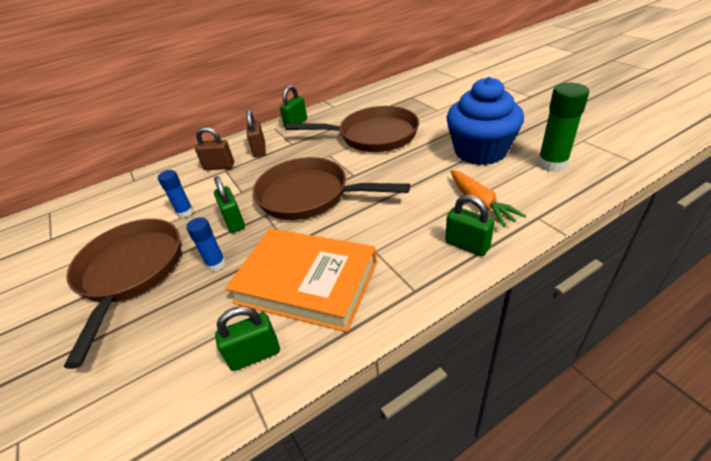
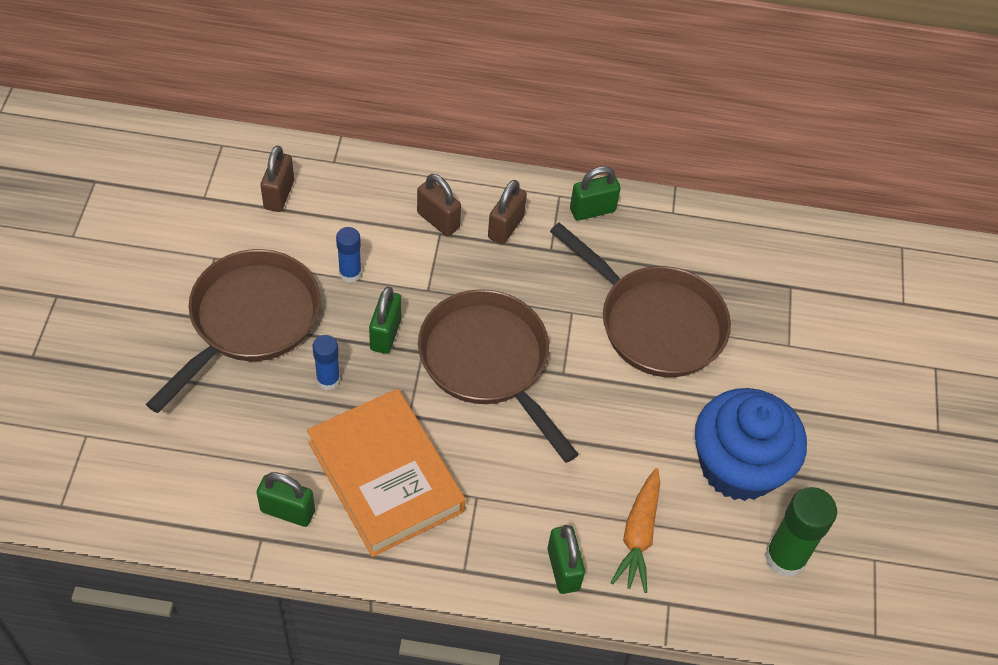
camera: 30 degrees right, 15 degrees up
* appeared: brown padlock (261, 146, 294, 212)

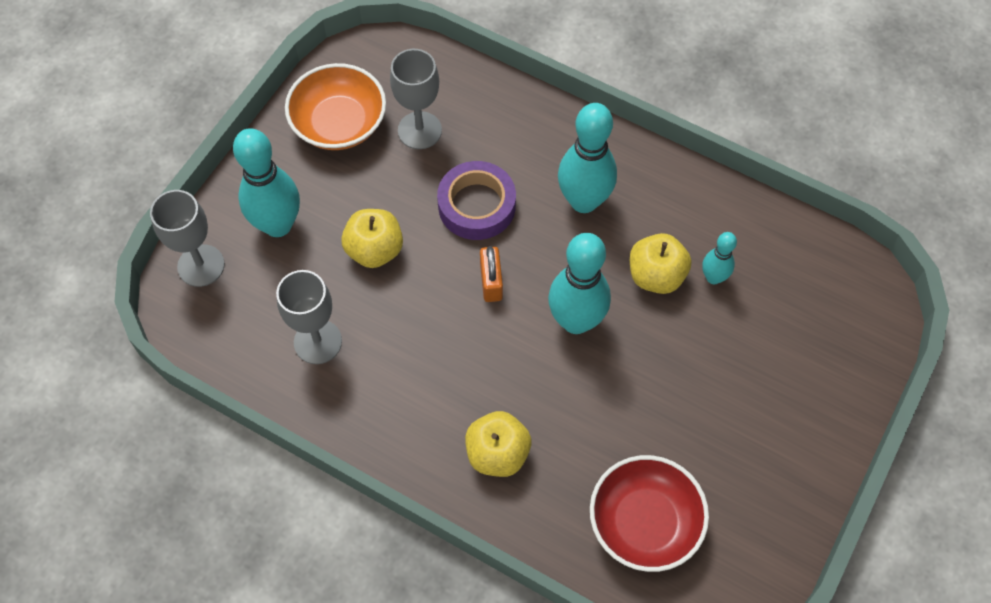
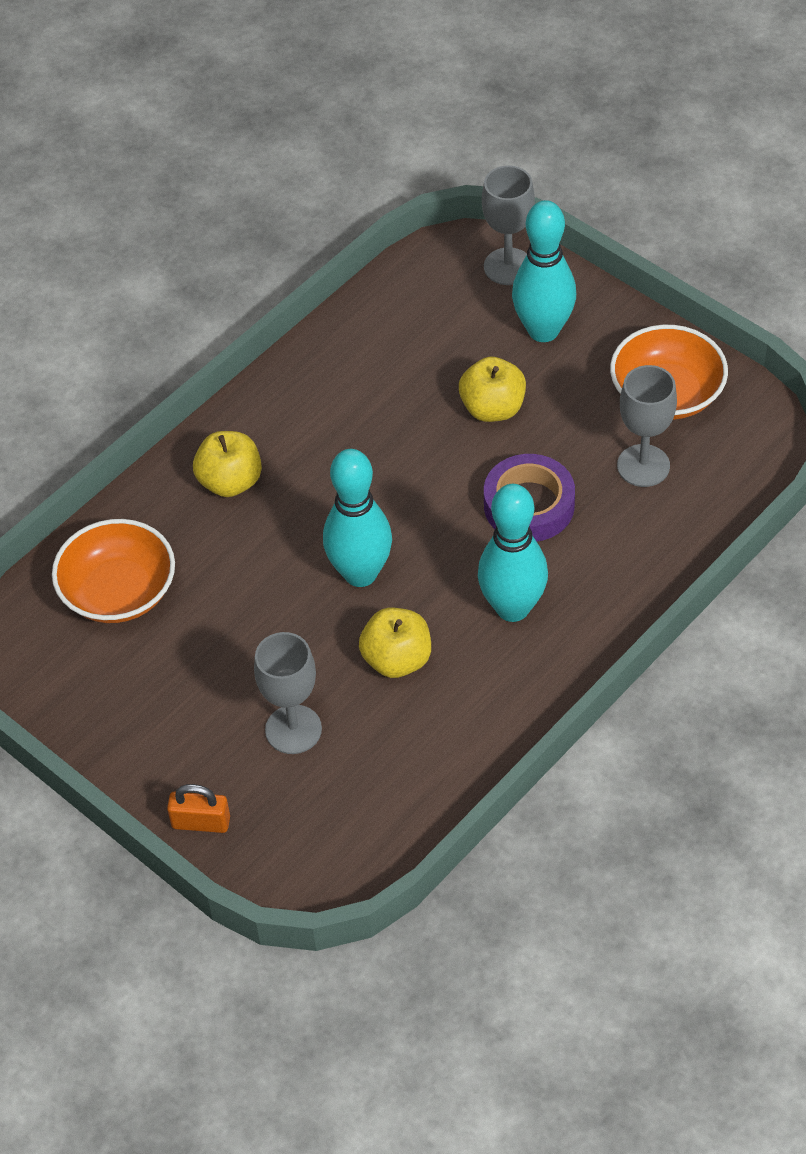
camera: 105 degrees right, 10 degrees down
* missing: turquoise bowling pin (702, 232, 737, 284)
* relocated: grey goblet (276, 270, 342, 364) to (254, 632, 322, 754)
* relocated: orange padlock (480, 246, 503, 302) to (167, 784, 230, 833)
* colour: red bowl (590, 455, 709, 572) to orange bowl (52, 519, 175, 623)

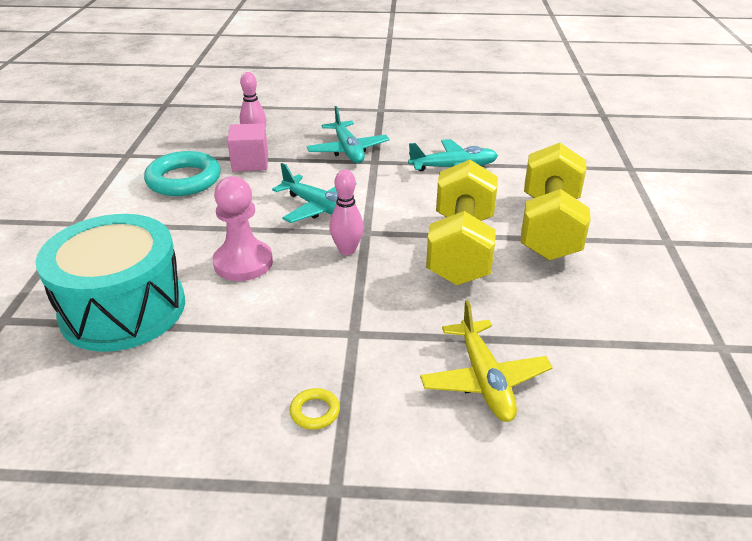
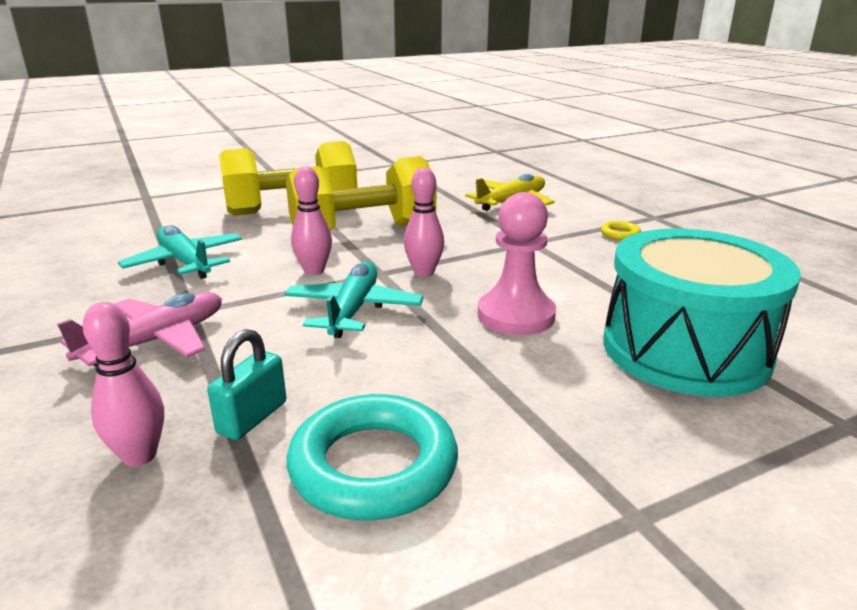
camera: 120 degrees left, 10 degrees down
* appeared: pink bowling pin (291, 166, 332, 275)
* exchanged: pink cube (227, 123, 268, 172) to turquoise padlock (207, 329, 286, 440)
* colour: turquoise plane (307, 106, 390, 163) to pink plane (57, 292, 222, 366)

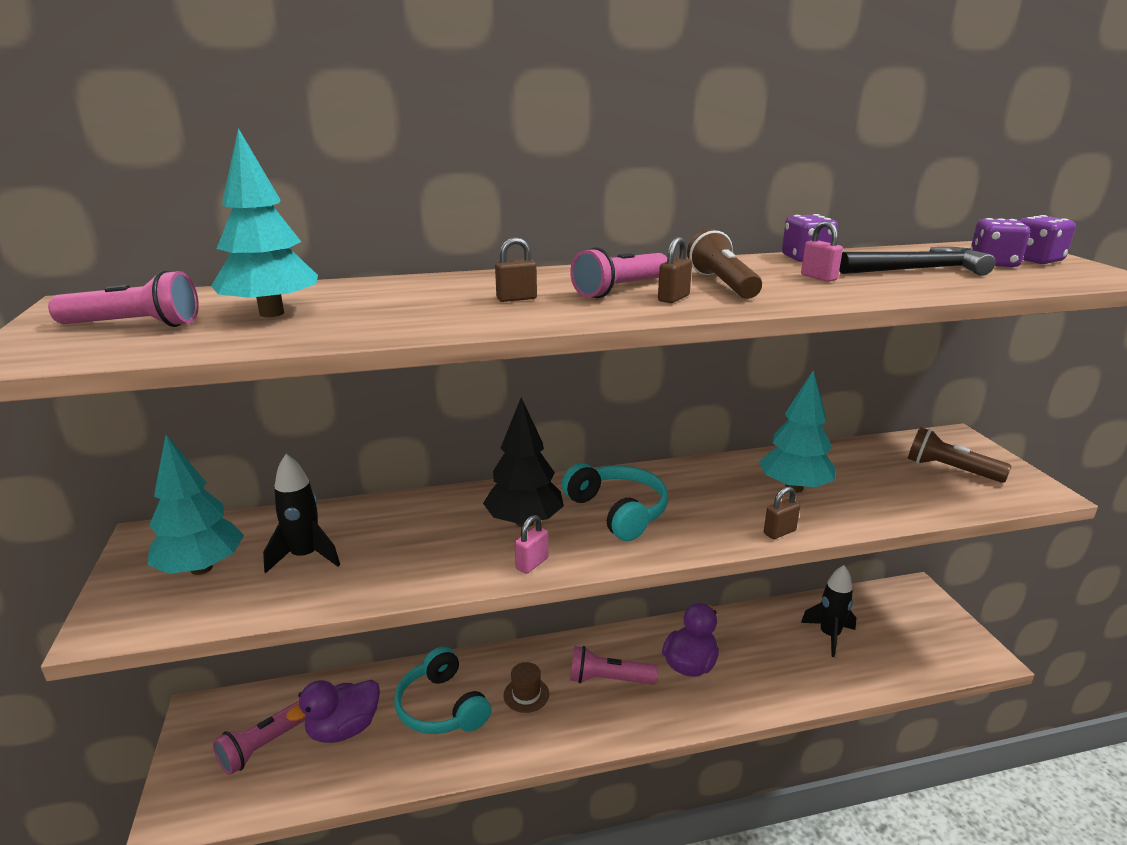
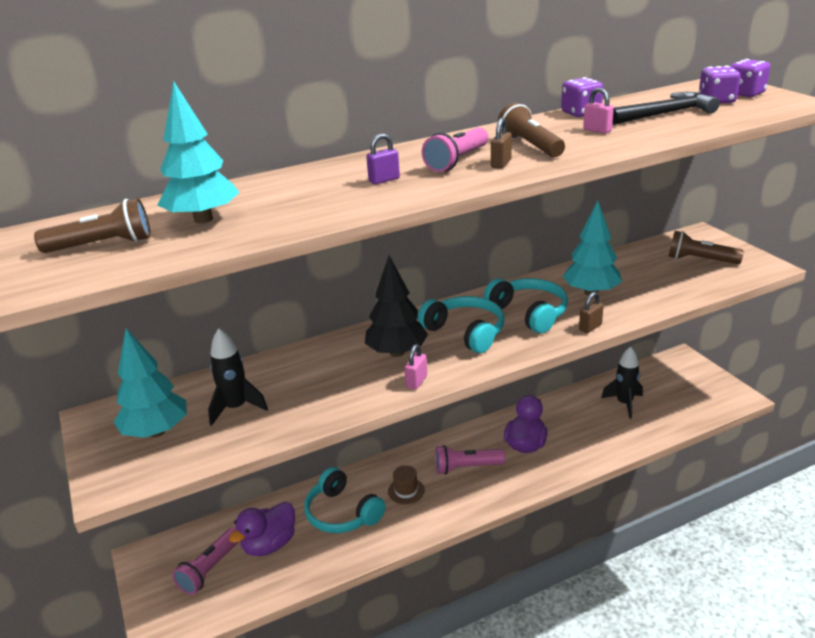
camera: 10 degrees left, 5 degrees up
* appeared: turquoise headphones (484, 278, 568, 333)
* colour: pink flashlight (48, 270, 199, 327) to brown flashlight (34, 198, 151, 253)
* colour: brown padlock (495, 237, 537, 302) to purple padlock (366, 134, 400, 184)

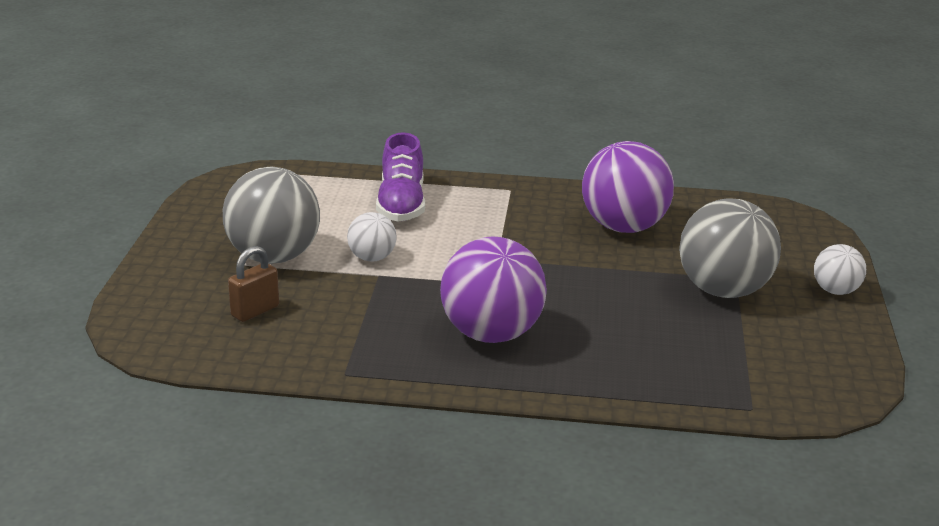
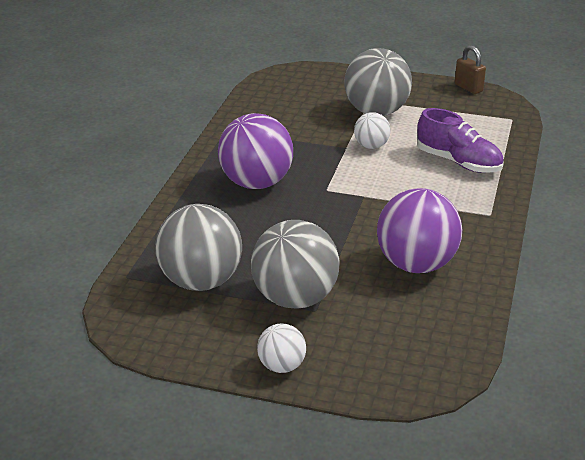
camera: 100 degrees right, 5 degrees up
* appeared: grey ball (155, 204, 242, 291)
* relocated: brown padlock (228, 246, 279, 322) to (455, 45, 486, 94)
* spun: purple shoe (376, 132, 425, 221) = (417, 108, 504, 173) 150 degrees counterclockwise

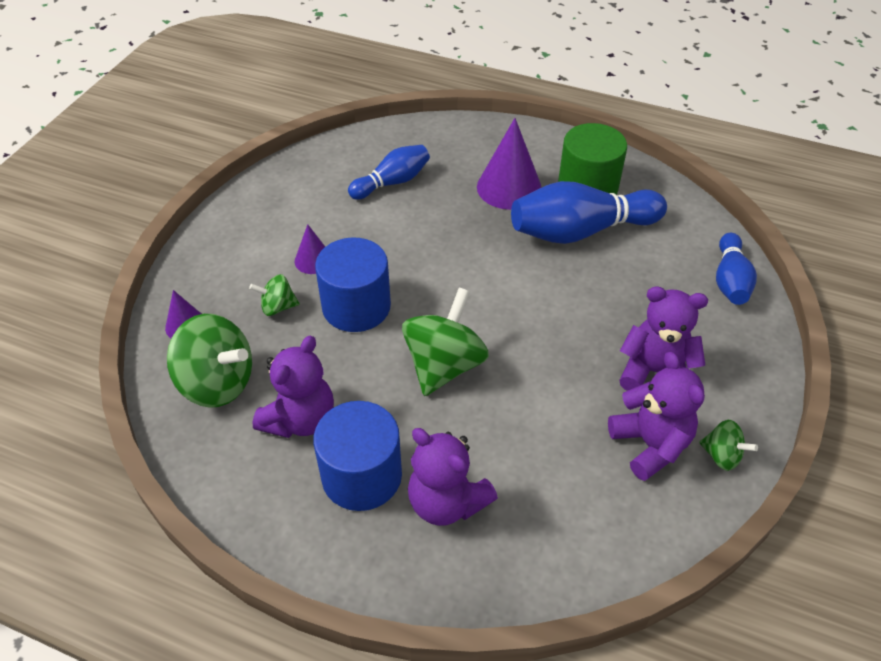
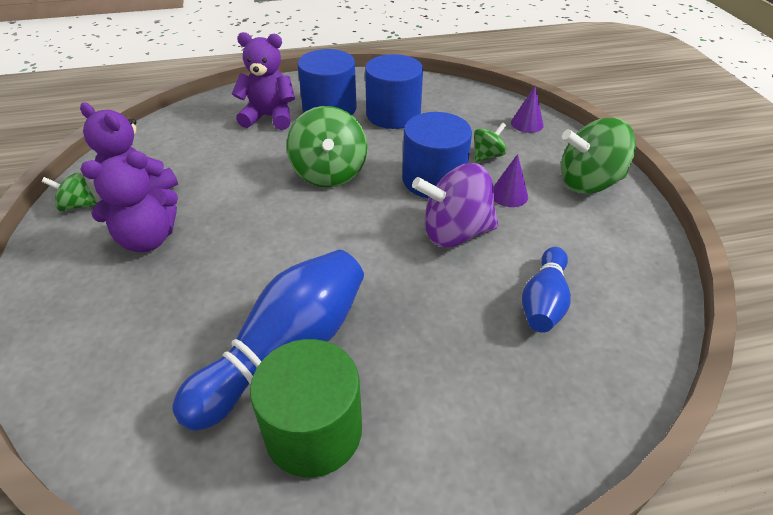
camera: 145 degrees right, 5 degrees down
* missing: purple cone (477, 118, 542, 210)
* missing: blue bowling pin (716, 233, 757, 305)
* appeared: purple spinning top (412, 163, 499, 247)
* relocated: green spinning top (167, 314, 252, 408) to (561, 118, 636, 194)
* exchanged: purple teddy bear (253, 336, 334, 438) to blue cylinder (365, 54, 423, 129)

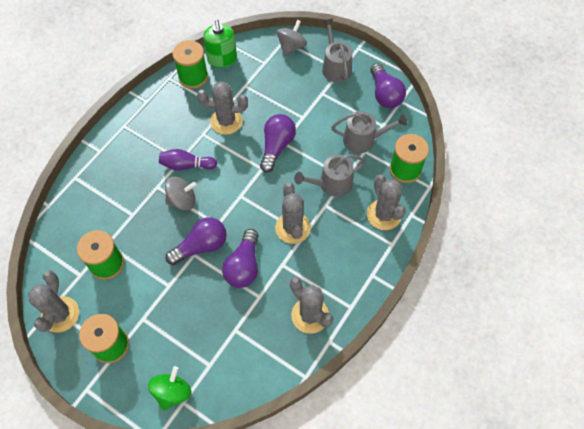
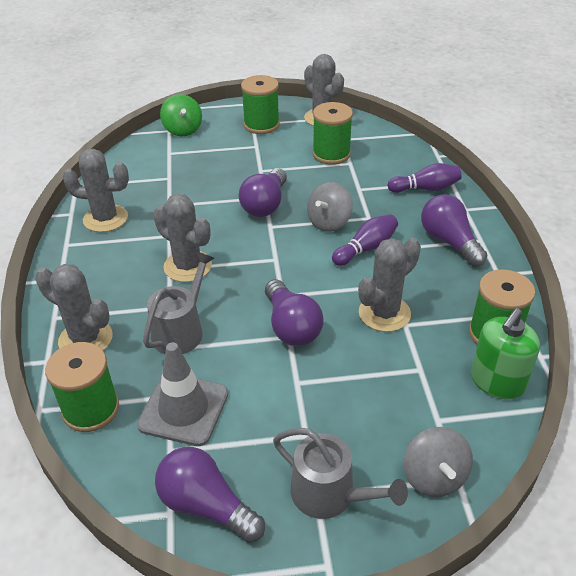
camera: 140 degrees right, 20 degrees down
* appeared: purple bowling pin (387, 163, 461, 193)
* relocated: purple light bulb (222, 229, 259, 288) to (421, 194, 487, 267)
* exchanged: grey watering can (331, 111, 407, 153) to grey traffic cone (137, 342, 228, 446)
* spun: green soap dispenser (203, 19, 237, 68) = (471, 308, 540, 400) 90 degrees counterclockwise

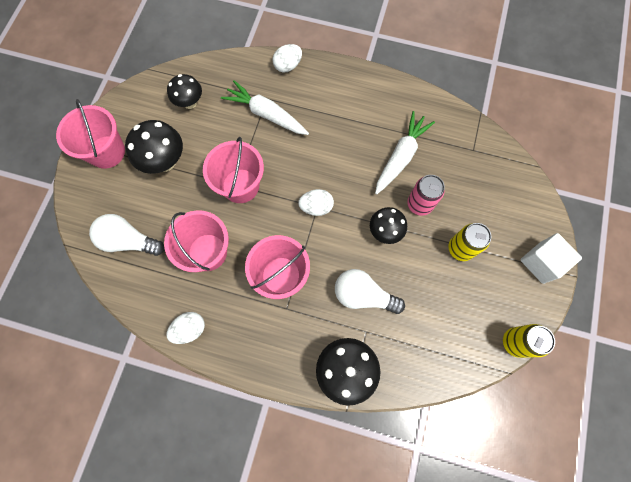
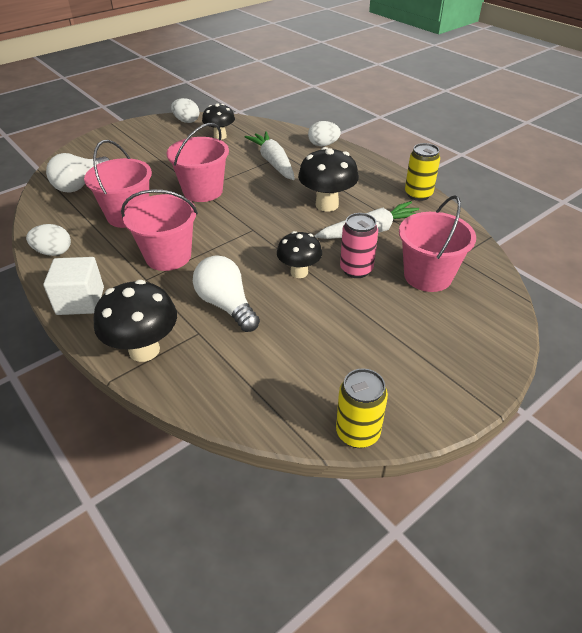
camera: 35 degrees right, 30 degrees down
* relocated: pink bucket (56, 99, 125, 169) to (399, 195, 476, 292)
* relocated: black mushroom (125, 120, 183, 174) to (298, 147, 359, 212)
* relocated: white egg (298, 189, 334, 216) to (171, 98, 199, 123)
* relocated: yellow can (449, 223, 491, 261) to (405, 143, 440, 201)
* relocated: white cube (520, 233, 582, 284) to (43, 257, 104, 315)
* spun: white light bulb (89, 214, 164, 256) = (46, 153, 110, 193) 105 degrees counterclockwise

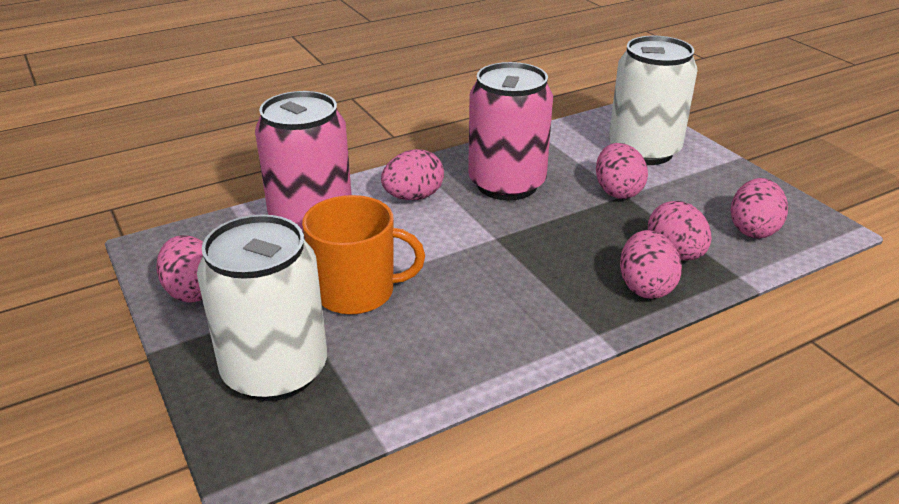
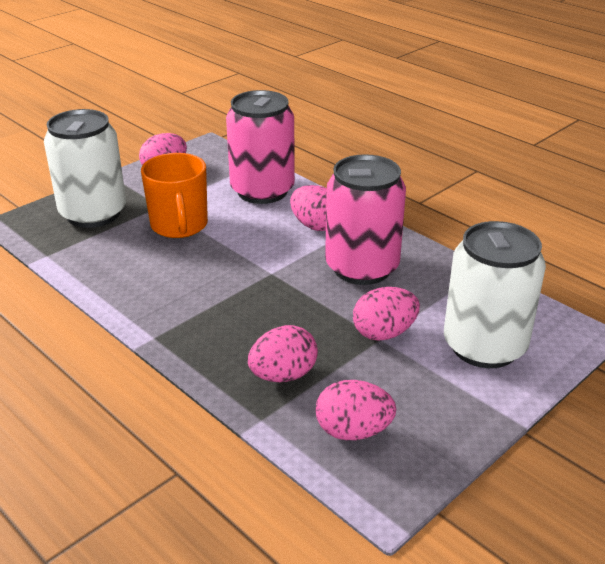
camera: 75 degrees right, 0 degrees up
* missing: pink egg (620, 230, 682, 299)

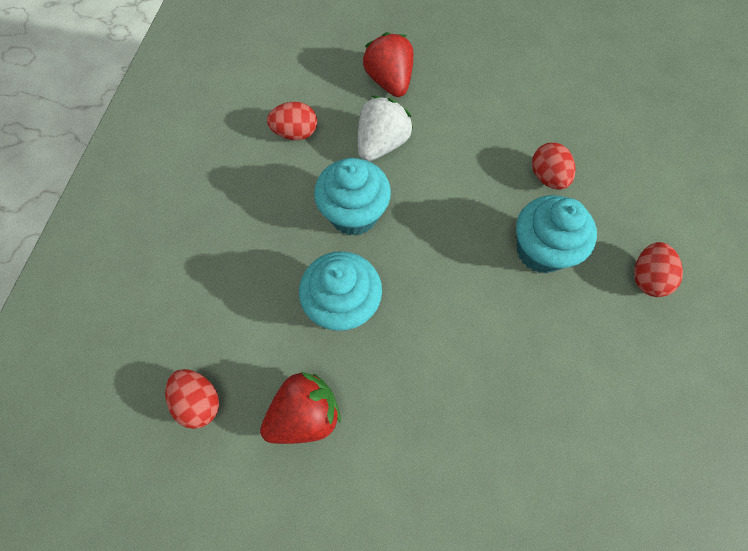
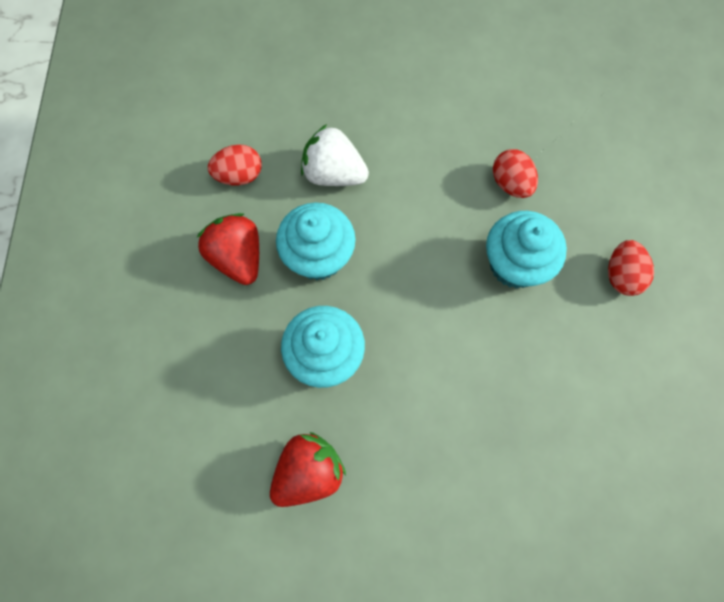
camera: 10 degrees left, 5 degrees up
* missing: red egg (165, 369, 219, 429)
* relocated: red strawberry (363, 32, 413, 97) to (197, 213, 259, 285)
* spun: white strawberry (358, 96, 413, 161) = (301, 124, 369, 186) 90 degrees counterclockwise

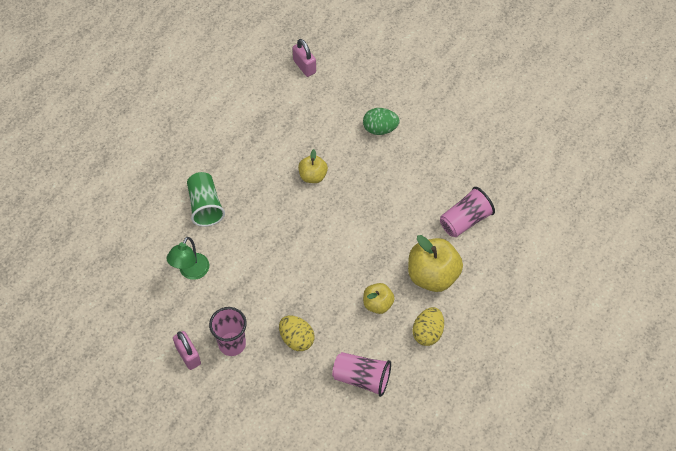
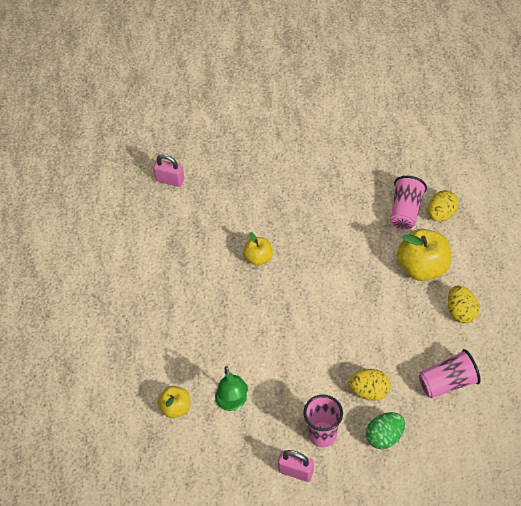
camera: 35 degrees left, 5 degrees down
* missing: green cup (187, 172, 225, 227)
* appeared: yellow egg (428, 190, 459, 222)
* relocated: green egg (363, 108, 400, 135) to (366, 412, 405, 449)
* relocated: yellow apple (363, 283, 395, 314) to (157, 386, 190, 418)

